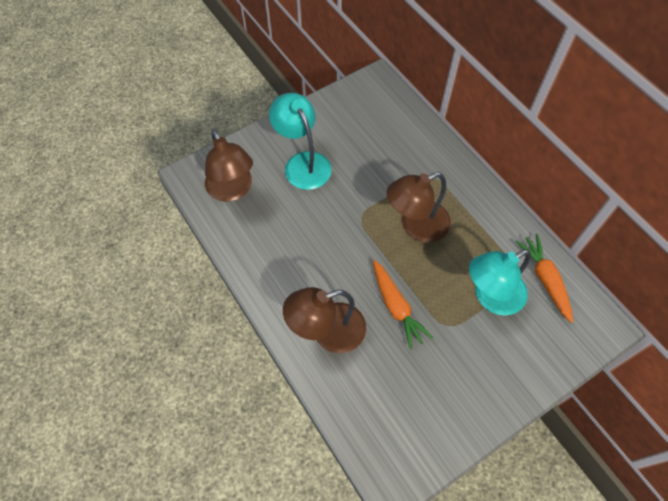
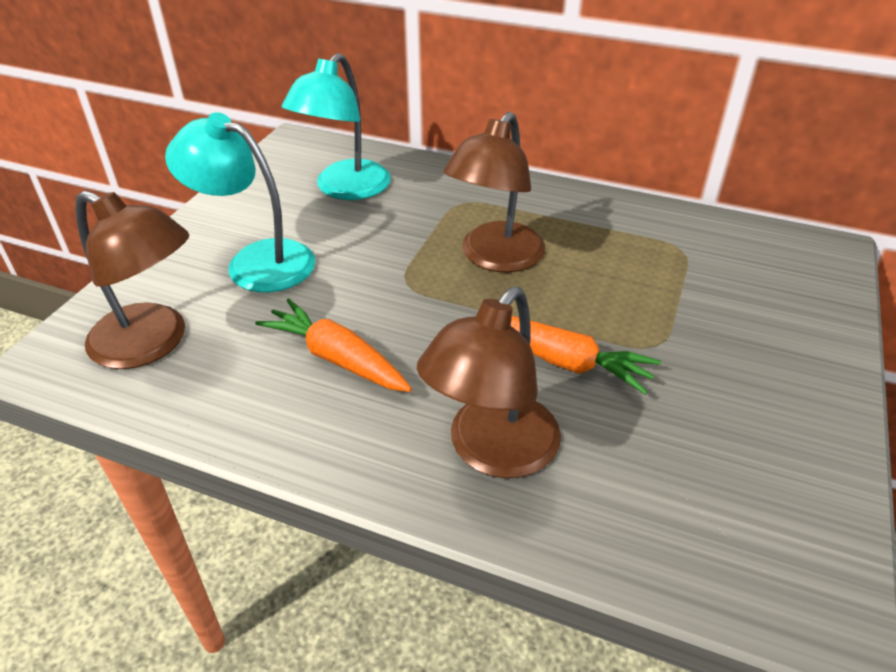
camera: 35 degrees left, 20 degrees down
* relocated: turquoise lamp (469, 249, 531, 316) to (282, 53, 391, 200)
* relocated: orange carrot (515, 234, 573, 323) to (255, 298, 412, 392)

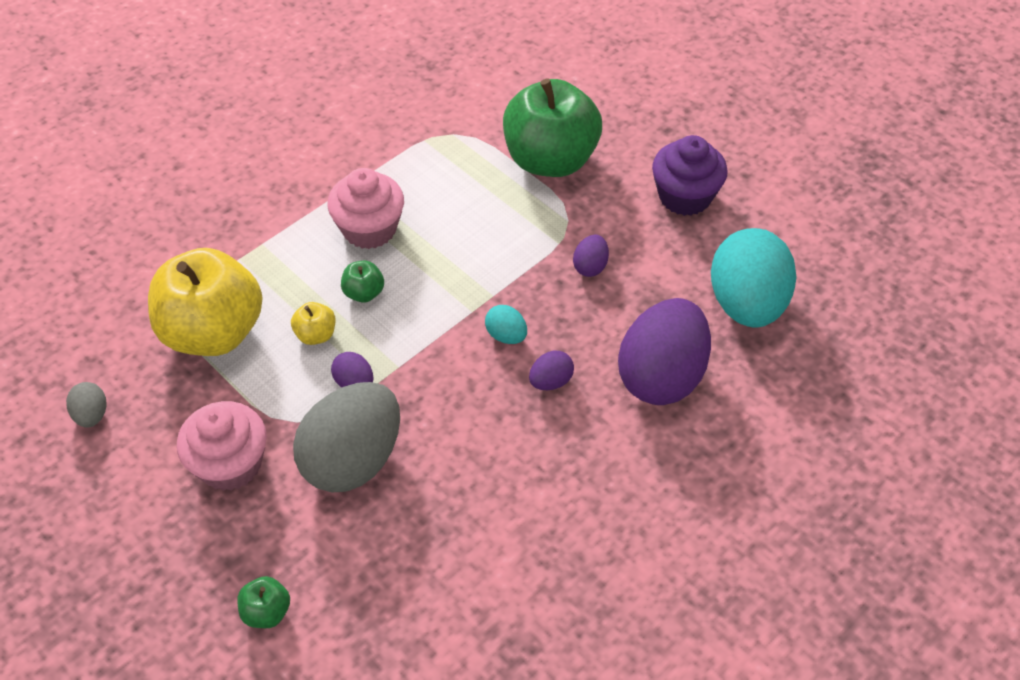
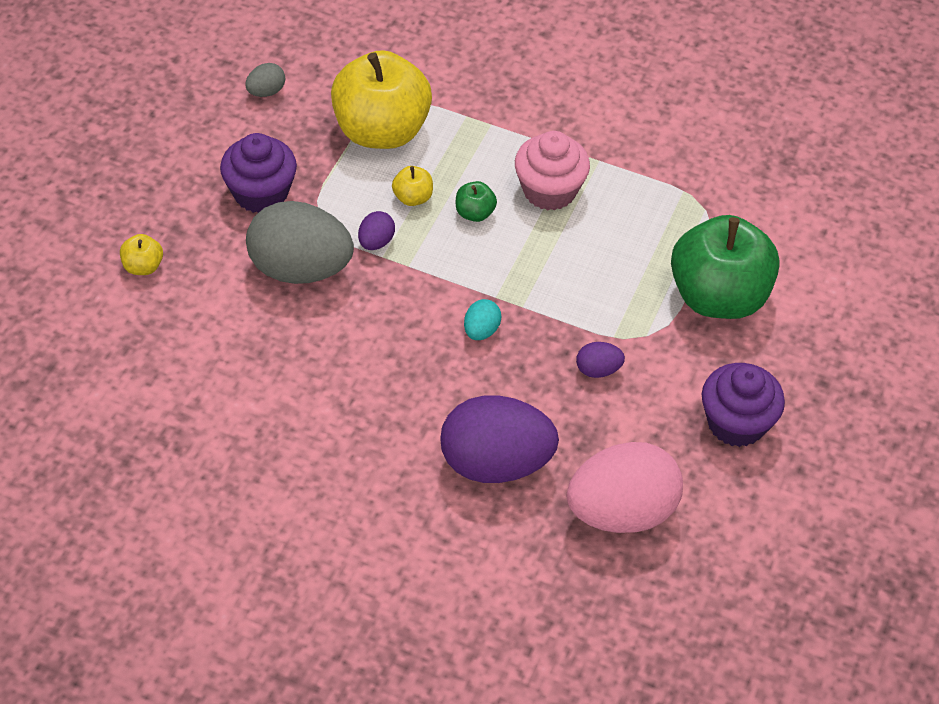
camera: 65 degrees right, 0 degrees up
* missing: purple egg (529, 350, 574, 390)
* colour: pink cupcake (177, 401, 267, 491) to purple cupcake (220, 133, 297, 213)
* colour: green apple (237, 576, 290, 628) to yellow apple (120, 234, 163, 275)
* colour: turquoise egg (711, 228, 797, 328) to pink egg (567, 442, 683, 533)

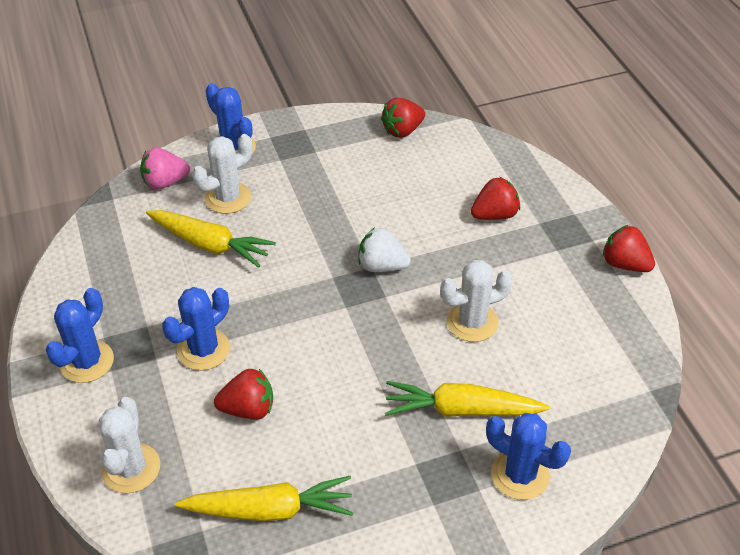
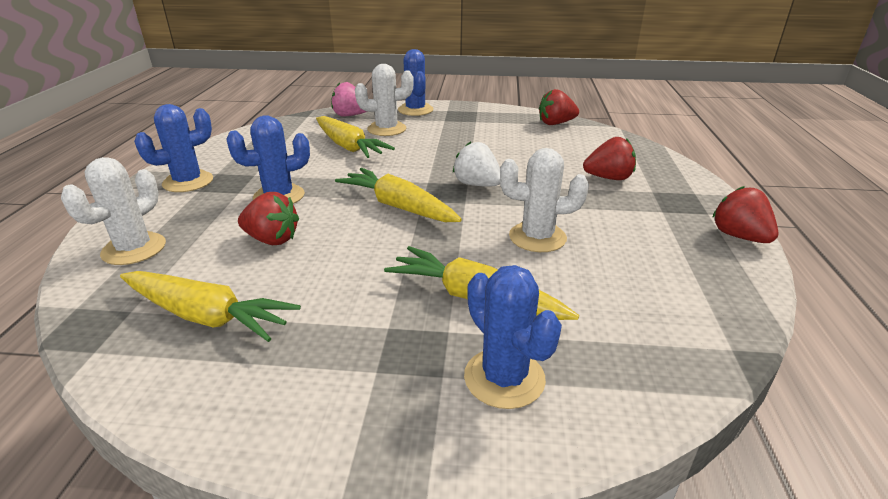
camera: 25 degrees right, 15 degrees down
* appeared: yellow carrot (335, 168, 462, 222)

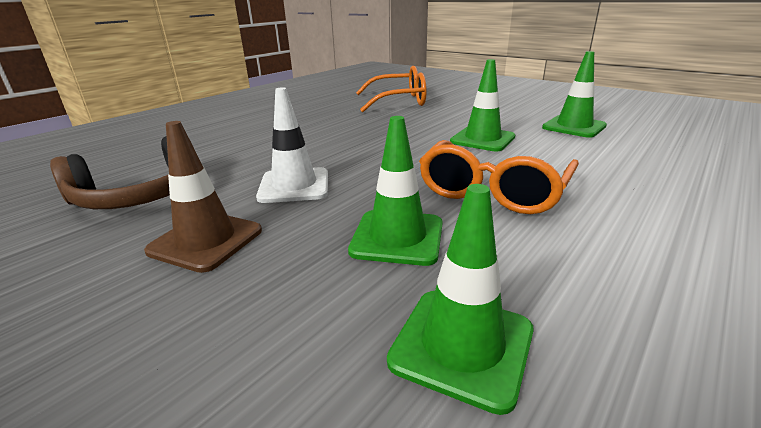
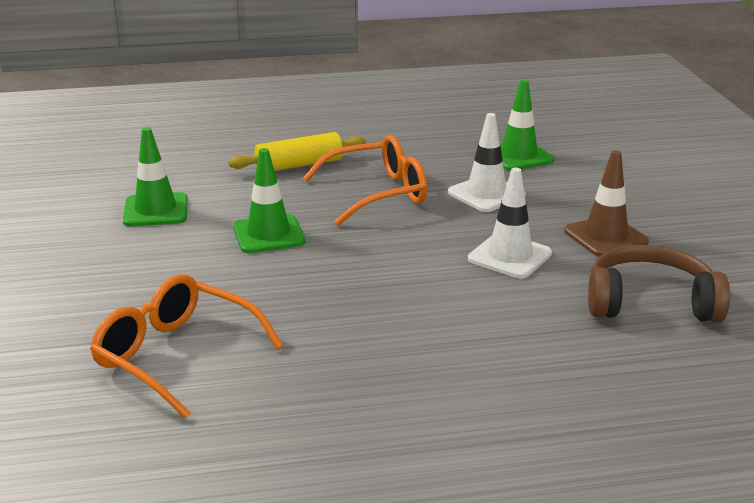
camera: 140 degrees left, 0 degrees up
* appeared: yellow rolling pin (228, 132, 366, 171)
* colour: green traffic cone (348, 116, 443, 266) to white traffic cone (448, 113, 526, 212)

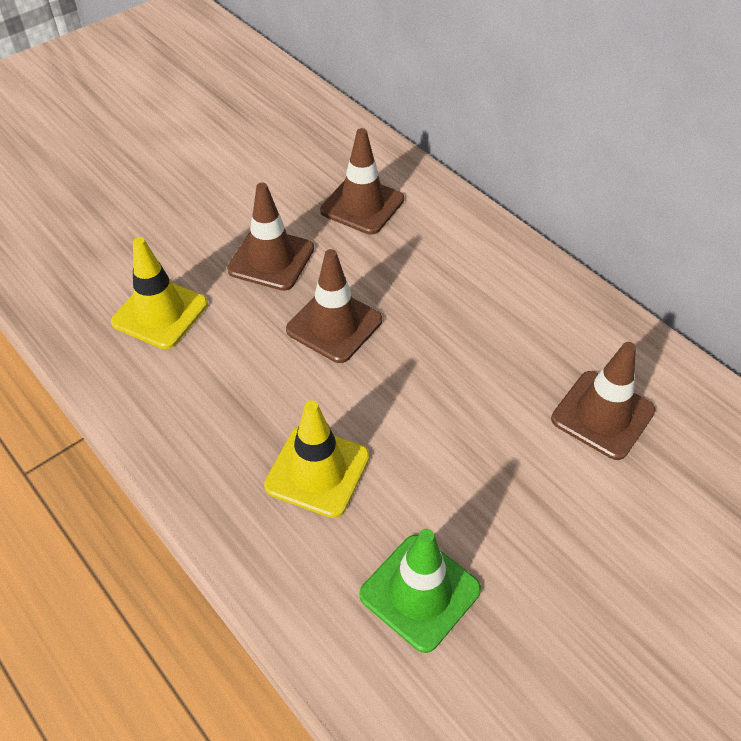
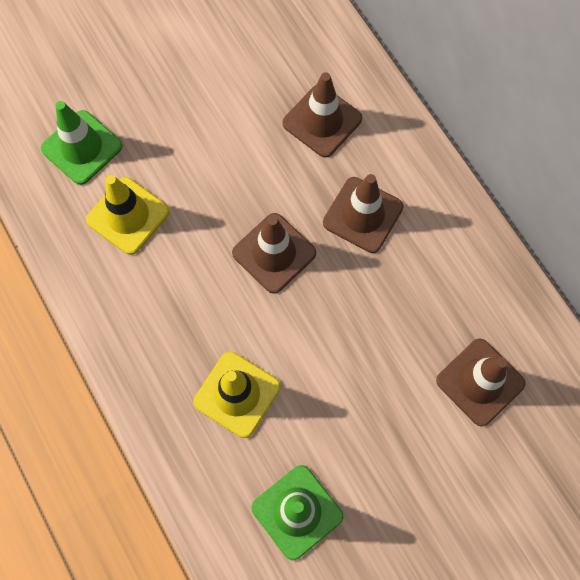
camera: 10 degrees right, 20 degrees up
* appeared: green traffic cone (41, 101, 123, 185)
* relocated: brown traffic cone (227, 183, 314, 291) to (323, 174, 403, 253)

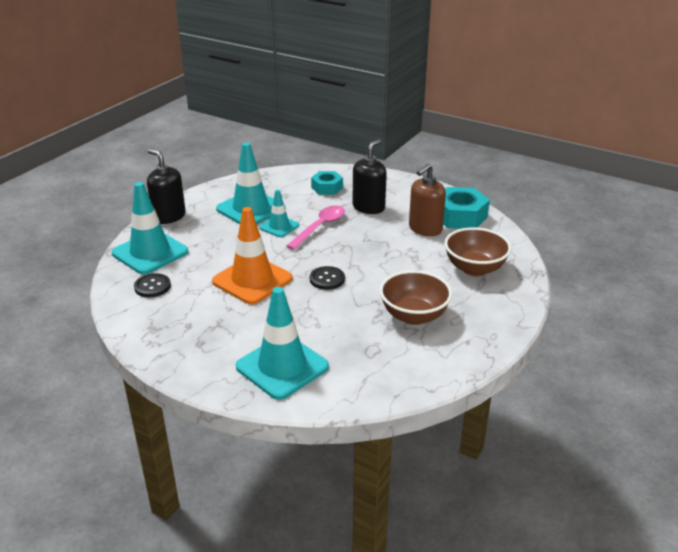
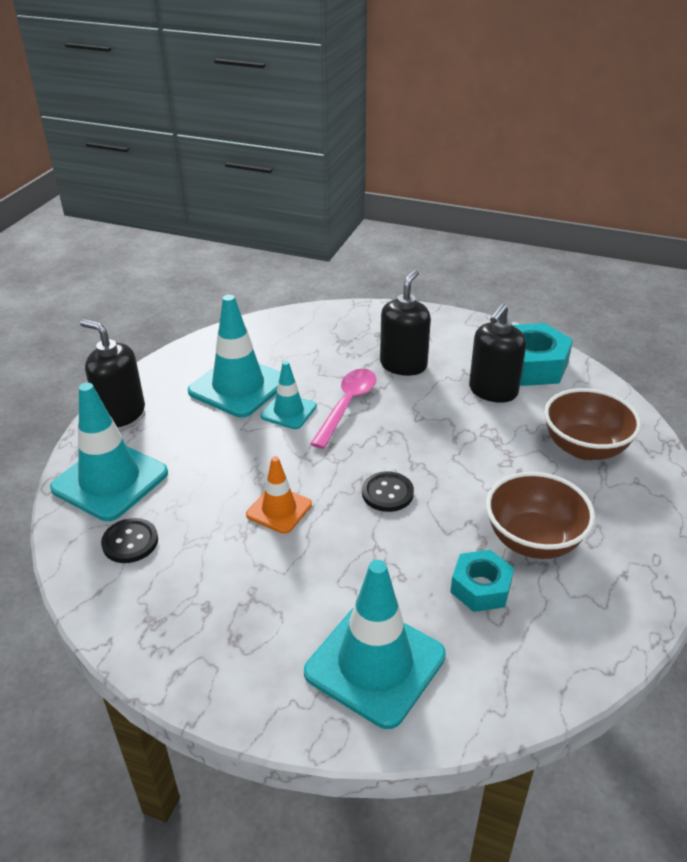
camera: 10 degrees left, 5 degrees up
* relocated: turquoise nut (311, 171, 343, 195) to (450, 550, 514, 612)
* colour: brown soap dispenser (409, 164, 446, 236) to black soap dispenser (469, 304, 526, 403)
* size: orange traffic cone (212, 207, 293, 304) = (246, 456, 312, 534) x0.56

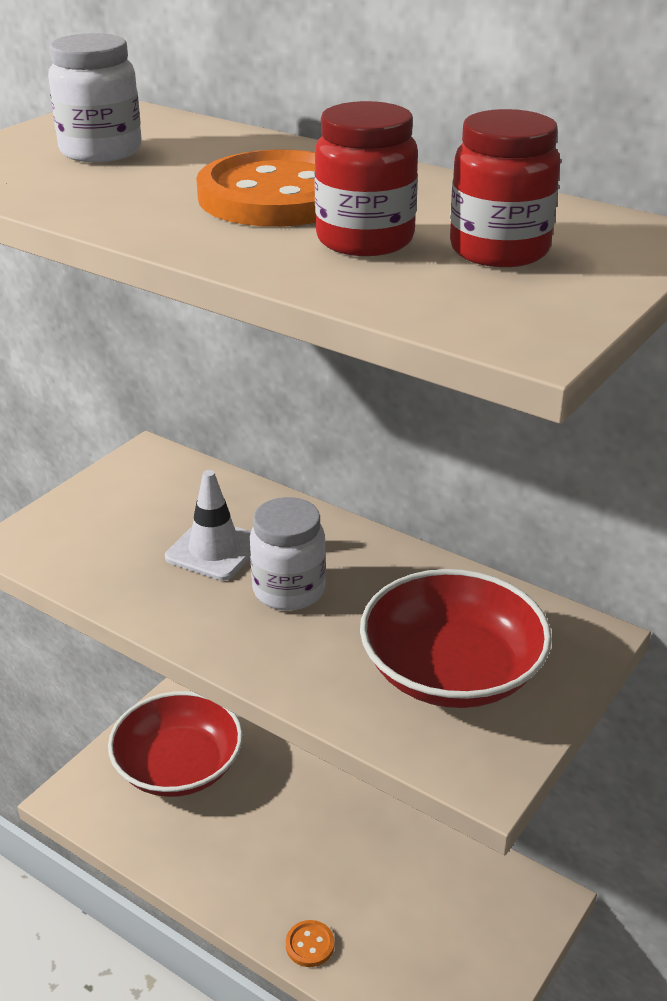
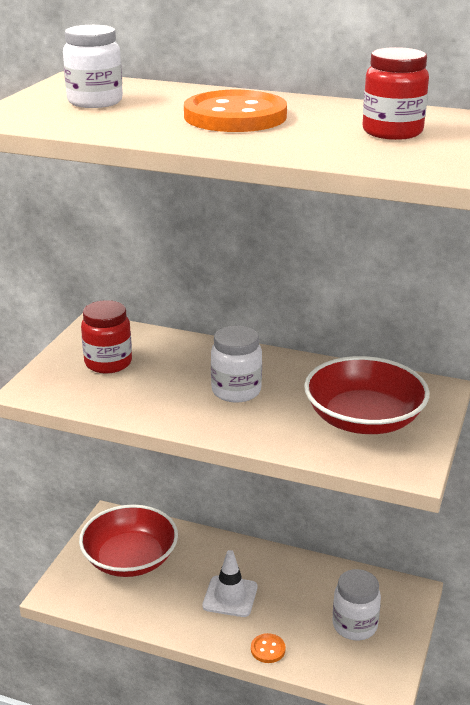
camera: 15 degrees left, 5 degrees down
* appeared: white jar (332, 569, 381, 640)
* relocated: white traffic cone (165, 470, 251, 581) to (202, 550, 257, 617)
* relocated: red jar (314, 101, 418, 256) to (81, 300, 132, 373)

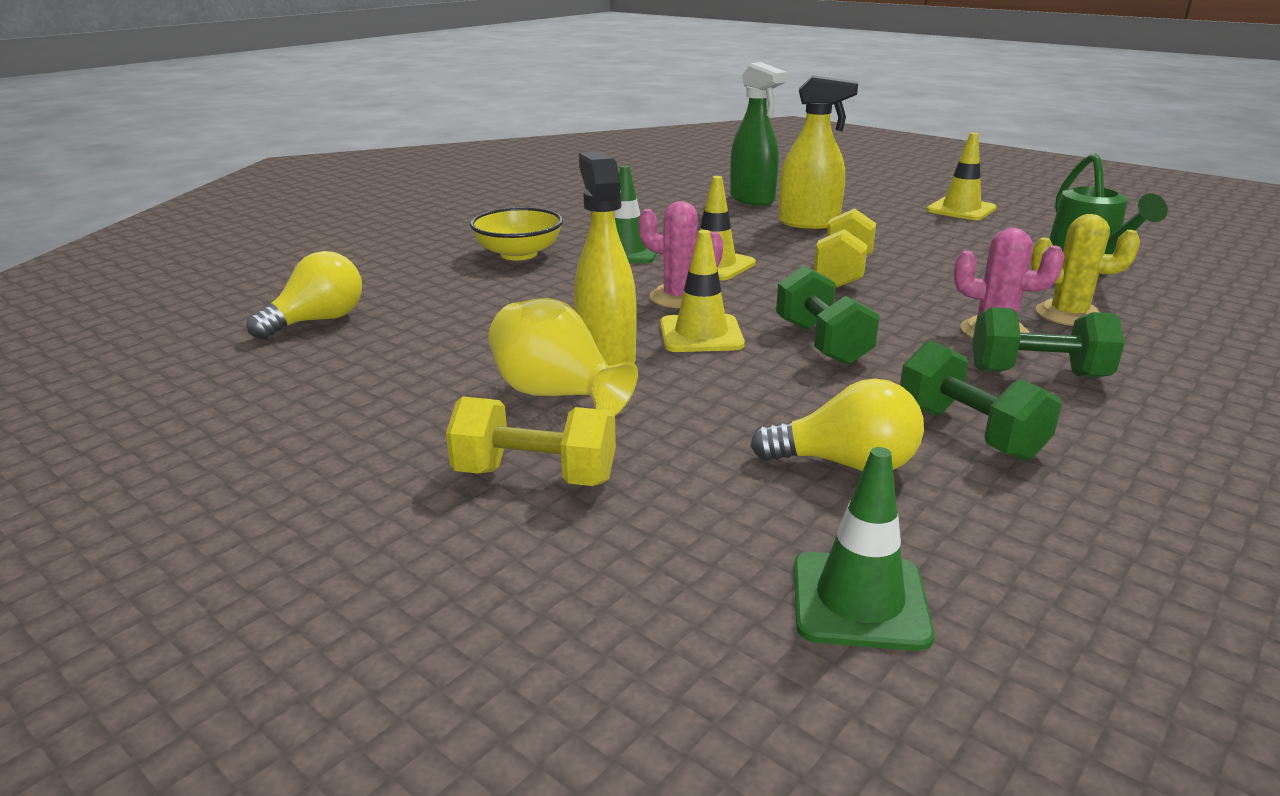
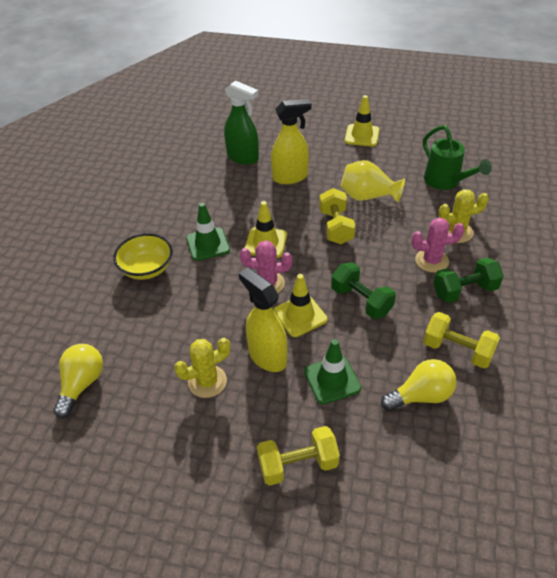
camera: 25 degrees left, 20 degrees up
* appeared: yellow cactus (174, 338, 230, 398)
* relocated: yellow vase (488, 298, 638, 416) to (341, 160, 405, 203)
* relocated: green traffic cone (794, 447, 934, 651) to (304, 339, 361, 404)
* colour: green dumbbell (900, 340, 1062, 461) to yellow dumbbell (423, 312, 500, 369)

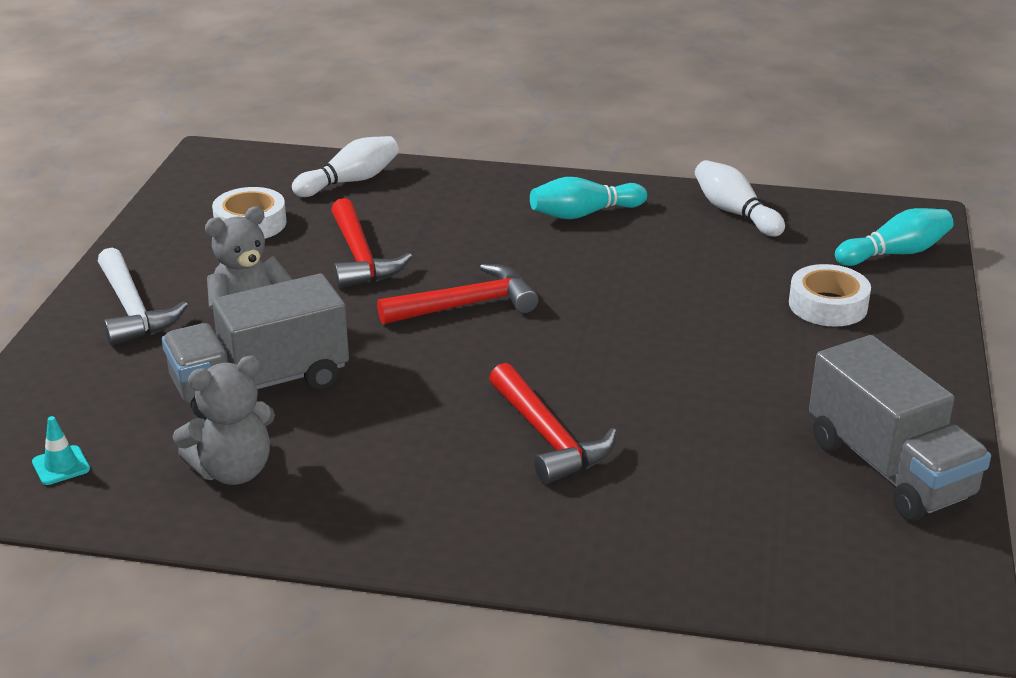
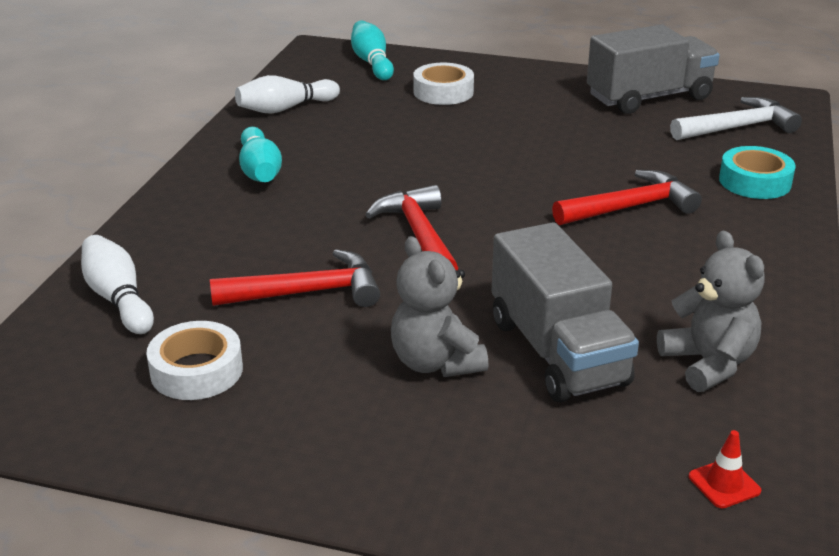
camera: 85 degrees left, 0 degrees up
* appeared: turquoise tape (719, 146, 796, 199)
* relocated: white hammer (98, 248, 188, 345) to (670, 97, 802, 140)
* colour: turquoise traffic cone (32, 416, 90, 485) to red traffic cone (689, 430, 761, 508)

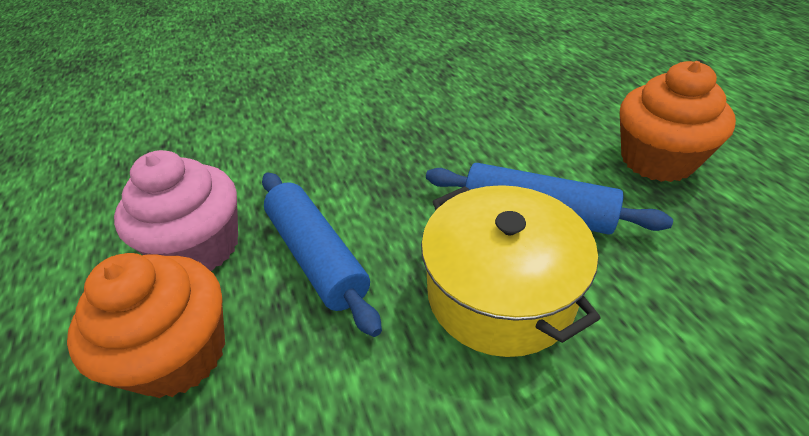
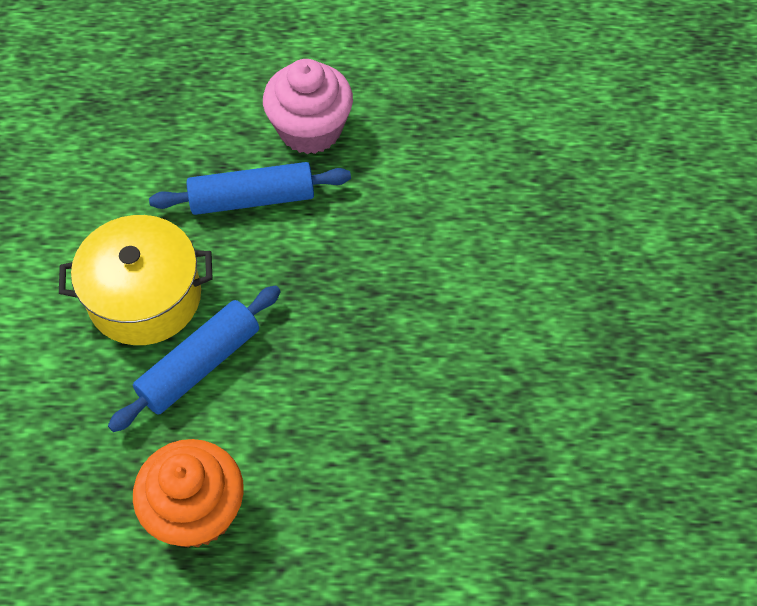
camera: 110 degrees right, 15 degrees up
* missing: orange cupcake (67, 253, 225, 398)

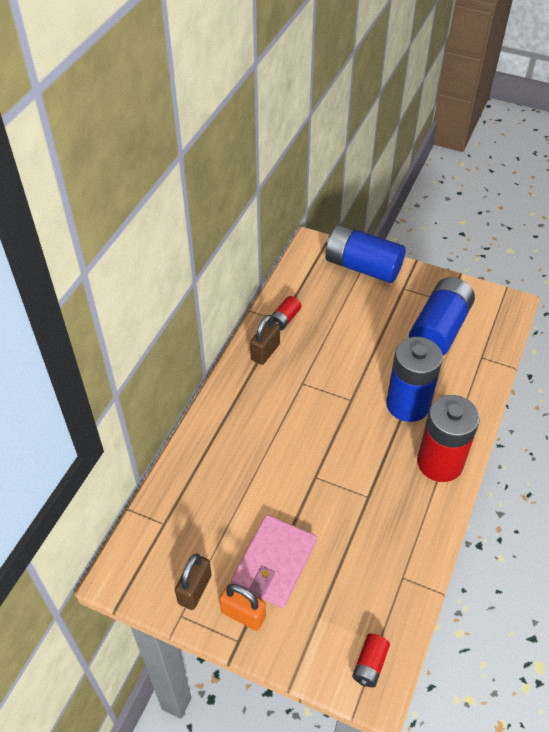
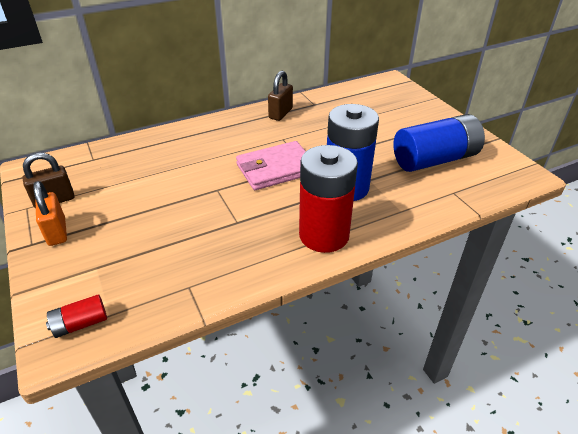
camera: 40 degrees right, 10 degrees down
* missing: red battery (271, 296, 301, 330)
* missing: blue battery (325, 224, 406, 283)
* relocated: pink wallet (231, 515, 317, 608) to (236, 141, 306, 190)
* spun: brown padlock (250, 315, 280, 365) = (268, 71, 293, 121) 45 degrees counterclockwise

